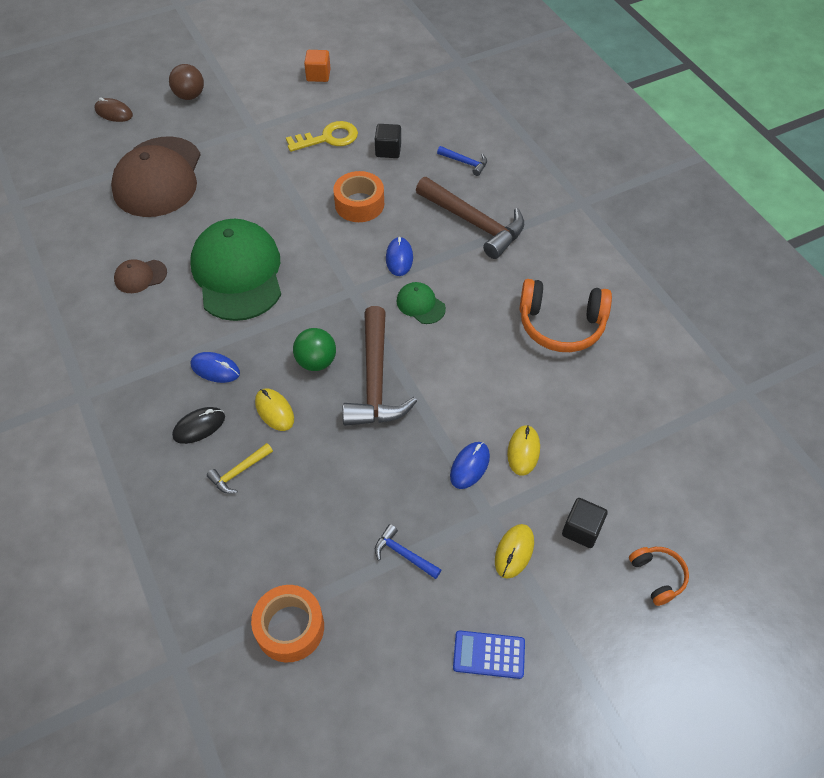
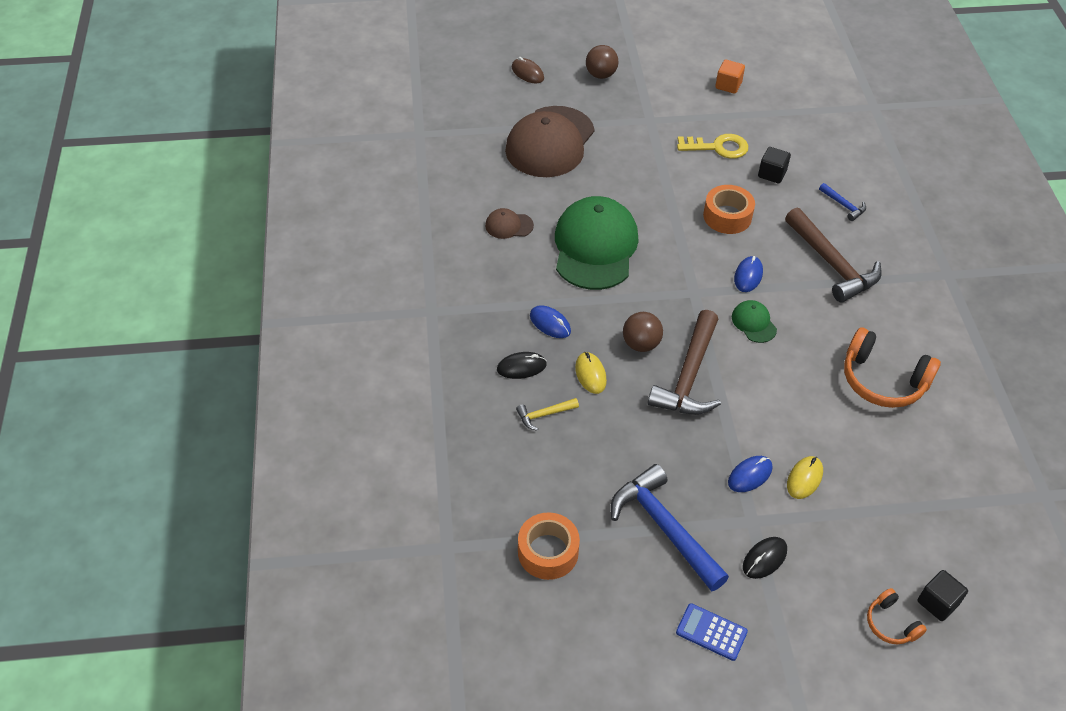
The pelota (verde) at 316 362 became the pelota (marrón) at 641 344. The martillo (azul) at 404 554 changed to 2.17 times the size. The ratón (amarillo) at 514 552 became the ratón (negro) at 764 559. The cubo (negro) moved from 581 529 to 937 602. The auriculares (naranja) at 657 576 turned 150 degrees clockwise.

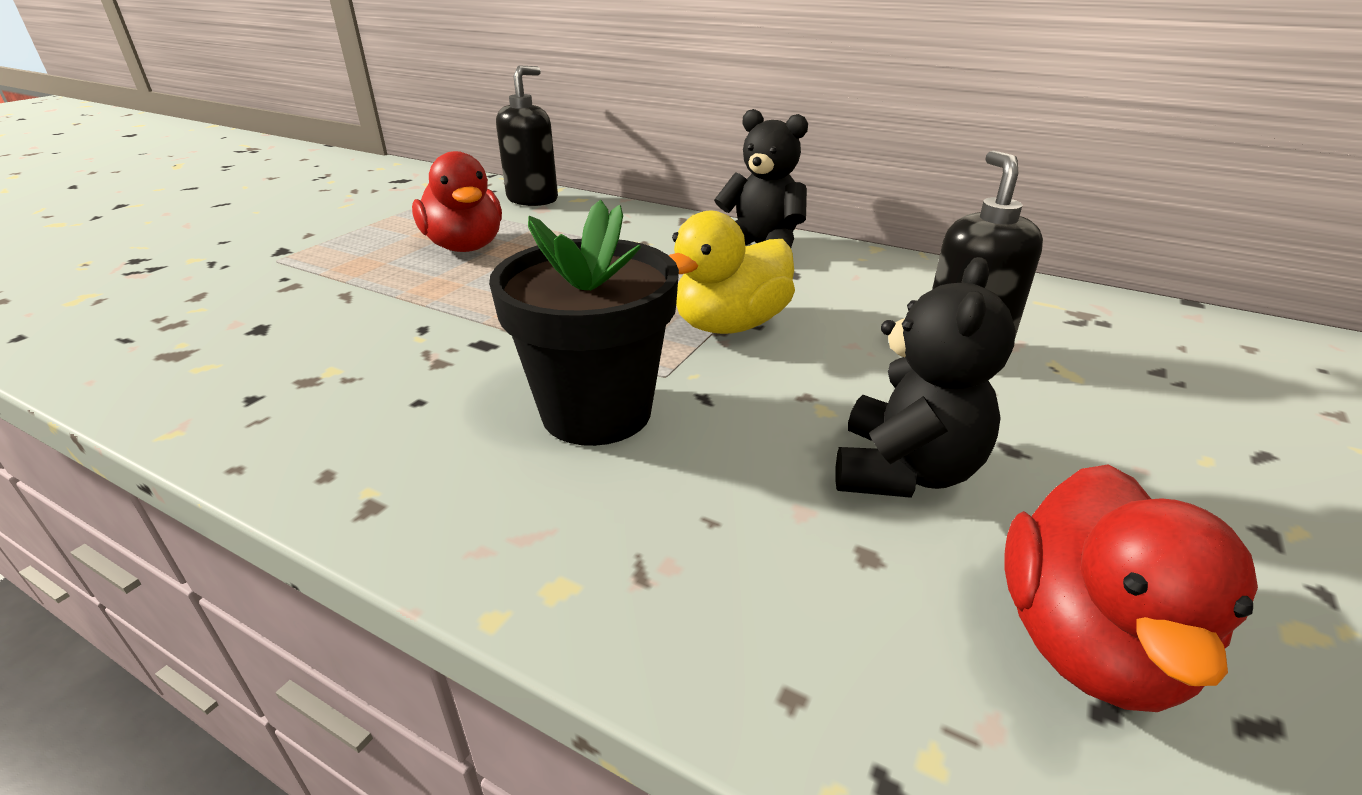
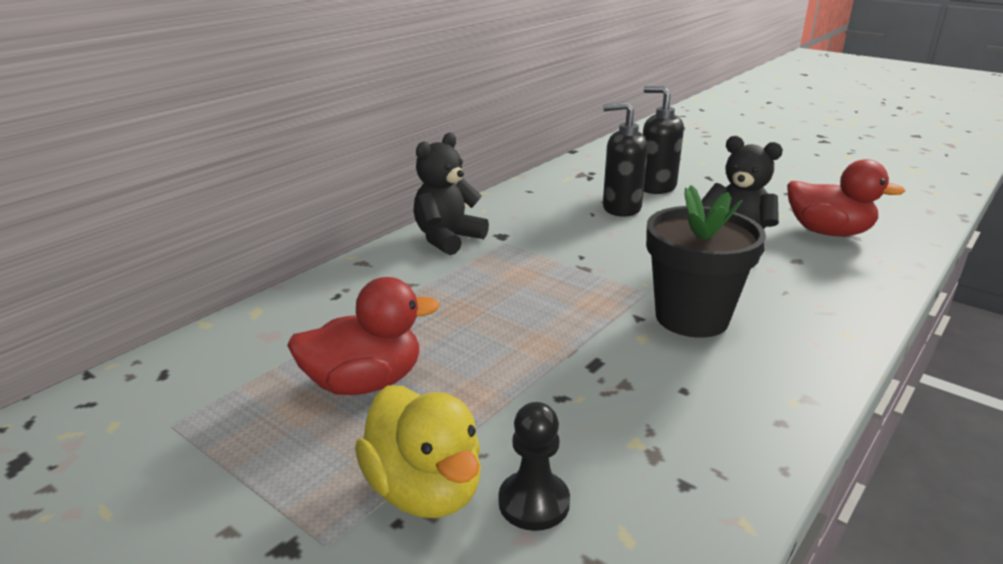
The dispensador de jabón (negro) moved from 533 199 to 656 187. The pato (amarillo) moved from 730 325 to 424 490. The peón (negro) at 534 502 appeared.

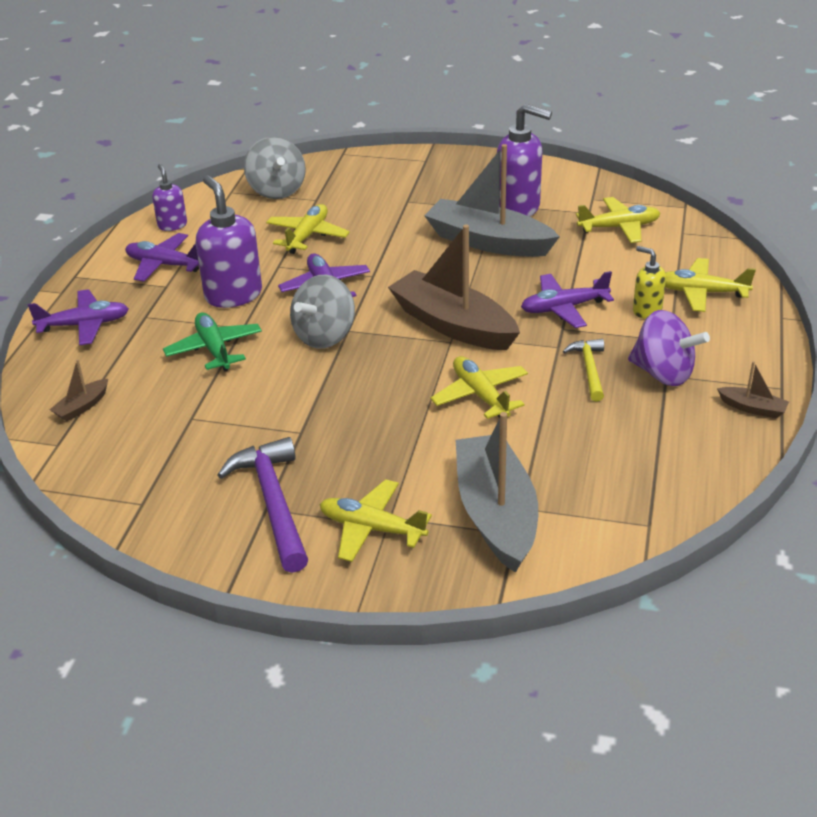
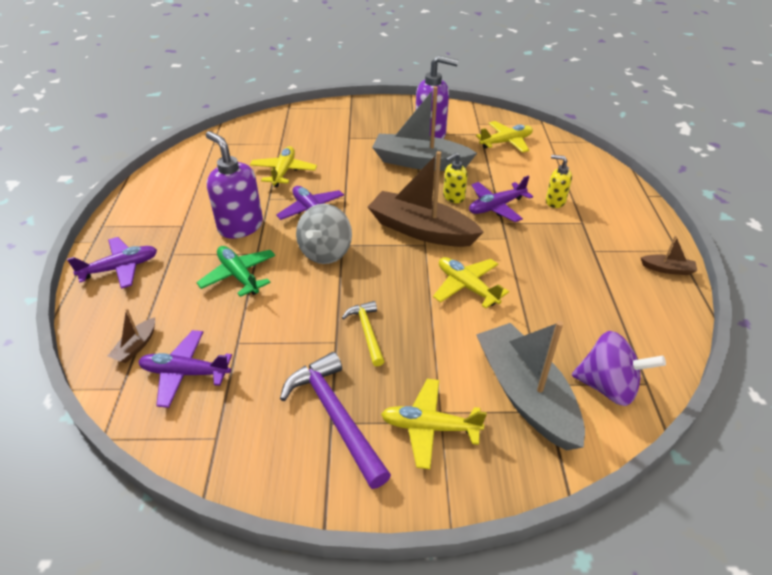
The avión (morado) moved from 164 265 to 185 373. The dispensador de jabón (morado) at 172 225 disappeared. The peonza (gris) at 277 190 disappeared. The martillo (amarillo) moved from 589 369 to 367 332. The peonza (morado) moved from 663 373 to 608 386. The avión (amarillo) at 701 293 disappeared. The dispensador de jabón (amarillo) at 453 197 appeared.

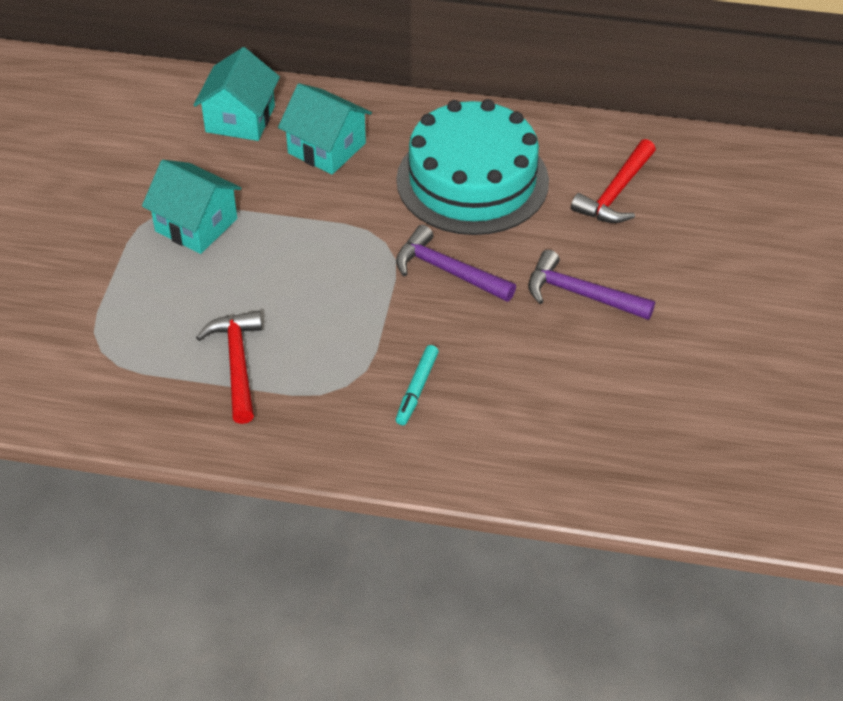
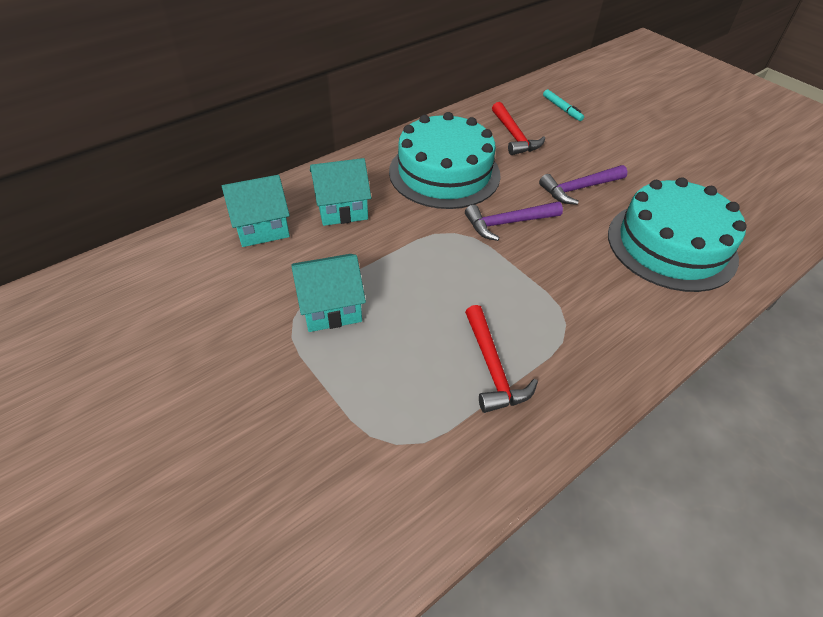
The casa (turquesa) at 240 119 turned 75 degrees counterclockwise. The martillo (rojo) at 237 364 turned 135 degrees counterclockwise. The rotulador (turquesa) moved from 417 389 to 562 109. The tarta (turquesa) at 671 245 appeared.

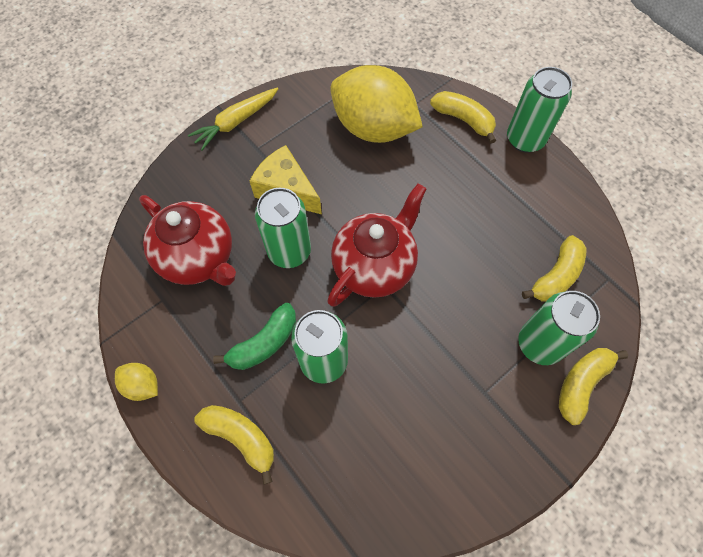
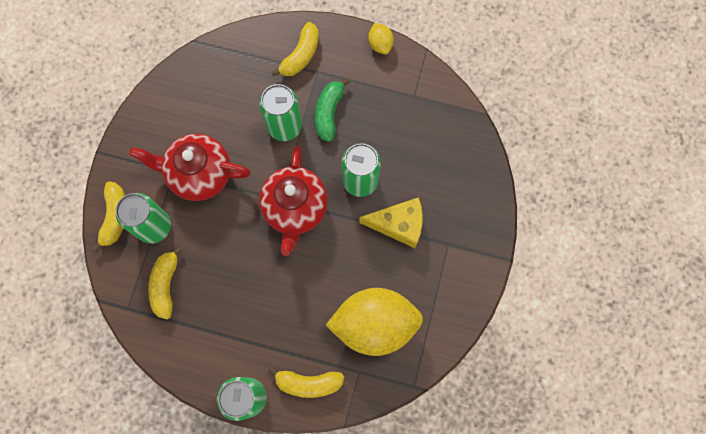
The limón (amarillo) at 142 385 turned 75 degrees clockwise. The tetera (rojo) moved from 198 258 to 199 174. The zanahoria (amarillo) at 236 122 disappeared. The plátano (amarillo) at 241 437 turned 60 degrees counterclockwise.

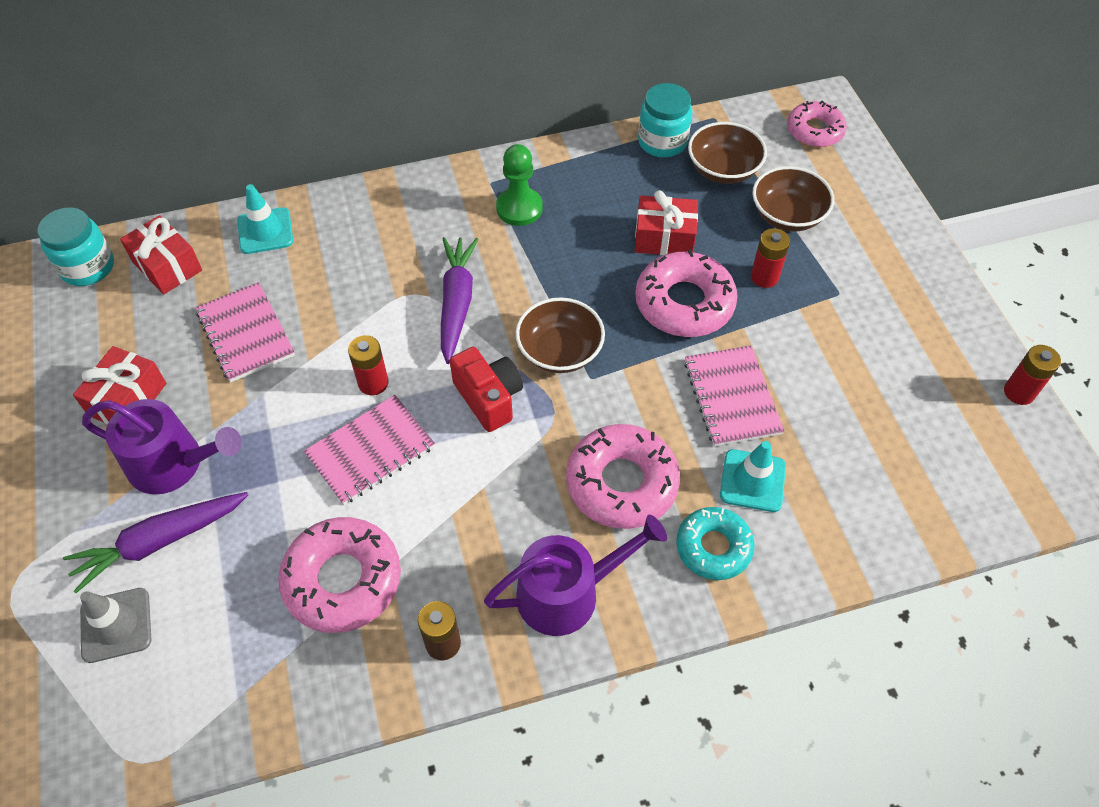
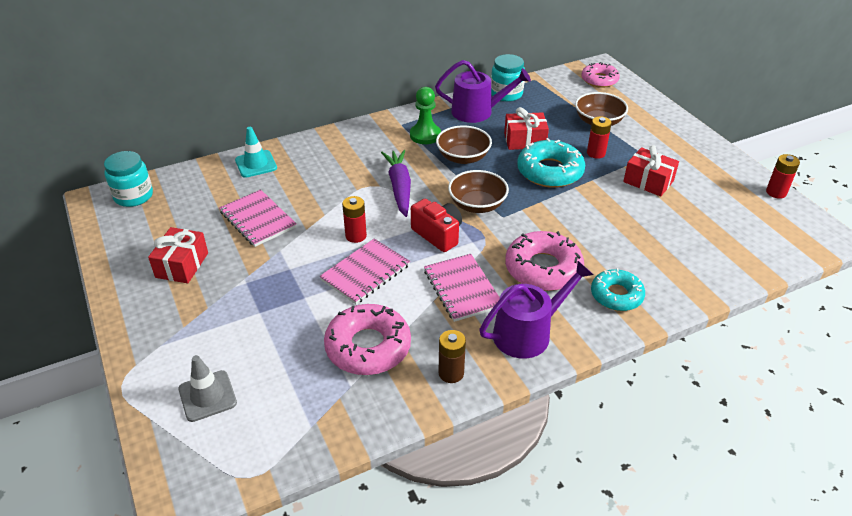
The zanahoria (morado) at 159 542 disappeared. The regadera (morado) moved from 173 463 to 477 111. The regalo (rojo) moved from 167 266 to 648 181. The rosquilla (rosa) at 684 303 became the rosquilla (turquesa) at 550 171. The cuaderno (rosa) moved from 732 397 to 462 289. The cuenco (marrón) moved from 723 169 to 463 157. The cono de tráfico (turquesa) at 752 481 disappeared.

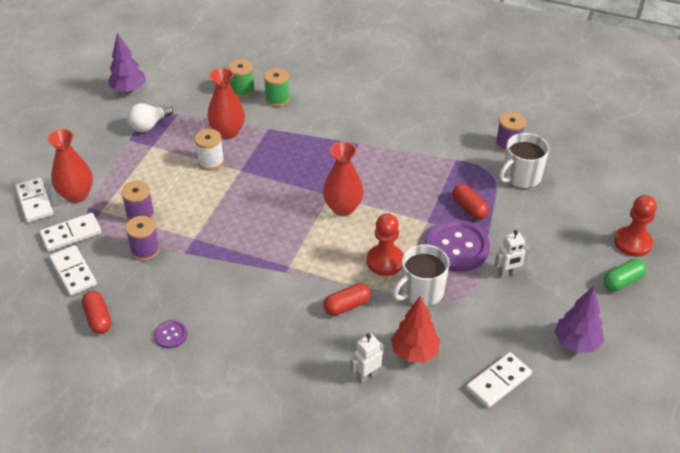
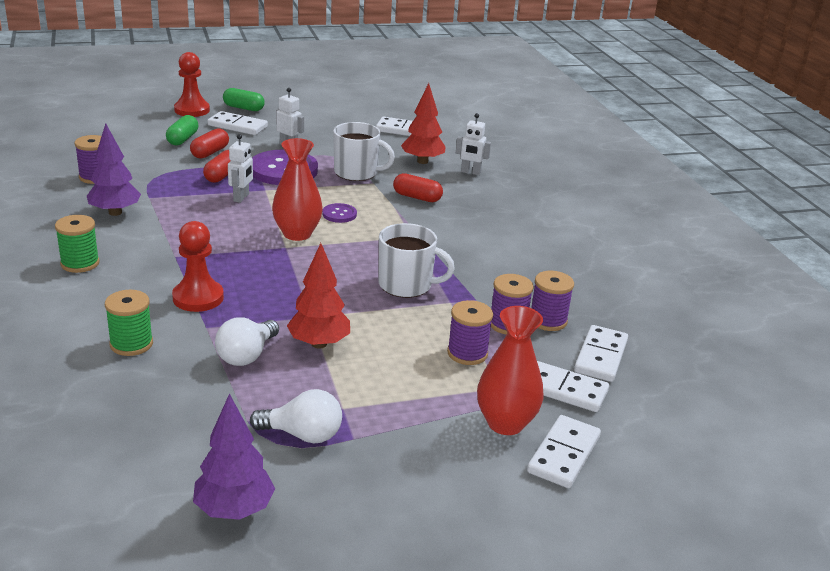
The cápsula (rojo) moved from 98 318 to 210 152. The botón (morado) moved from 171 335 to 339 214. The carrete (blanco) at 211 162 was replaced by the árbol (rojo) at 319 344. The florero (rojo) at 228 132 was replaced by the bombilla (blanco) at 246 355. The carrete (verde) moved from 242 90 to 80 263. The peón (rojo) moved from 385 261 to 198 298. The taza (blanco) moved from 521 176 to 406 285. The árbol (morado) moved from 576 343 to 115 212. The cápsula (verde) at 182 139 appeared. The ficha de dominó (blanco) at 237 126 appeared. The robot (blanco) at 241 198 appeared. The carrete (morado) at 548 320 appeared.

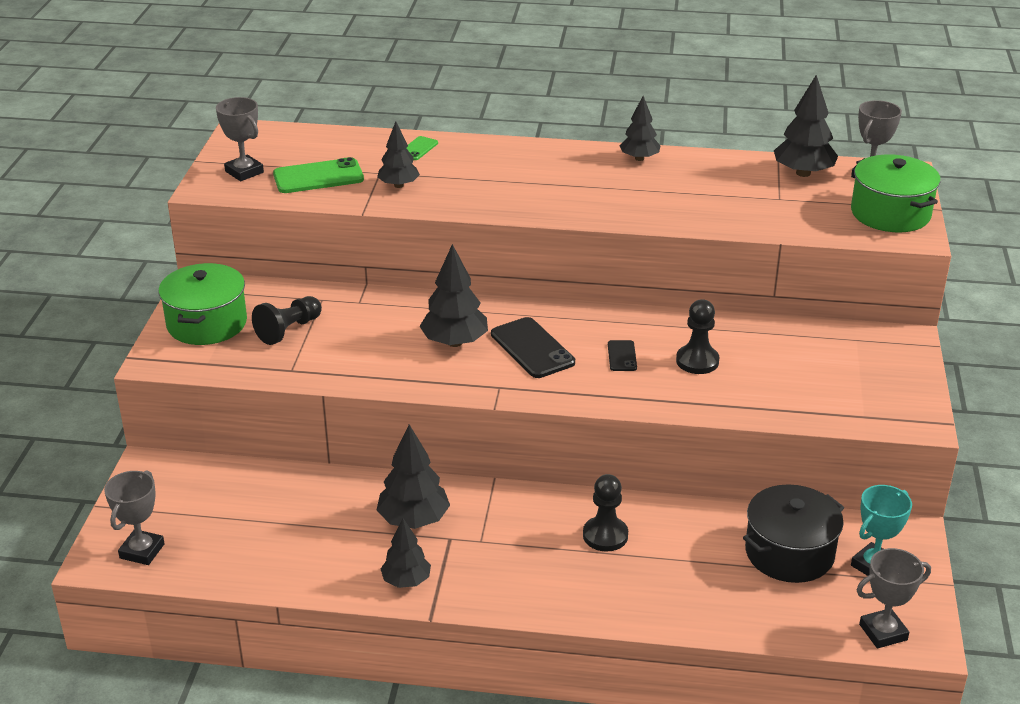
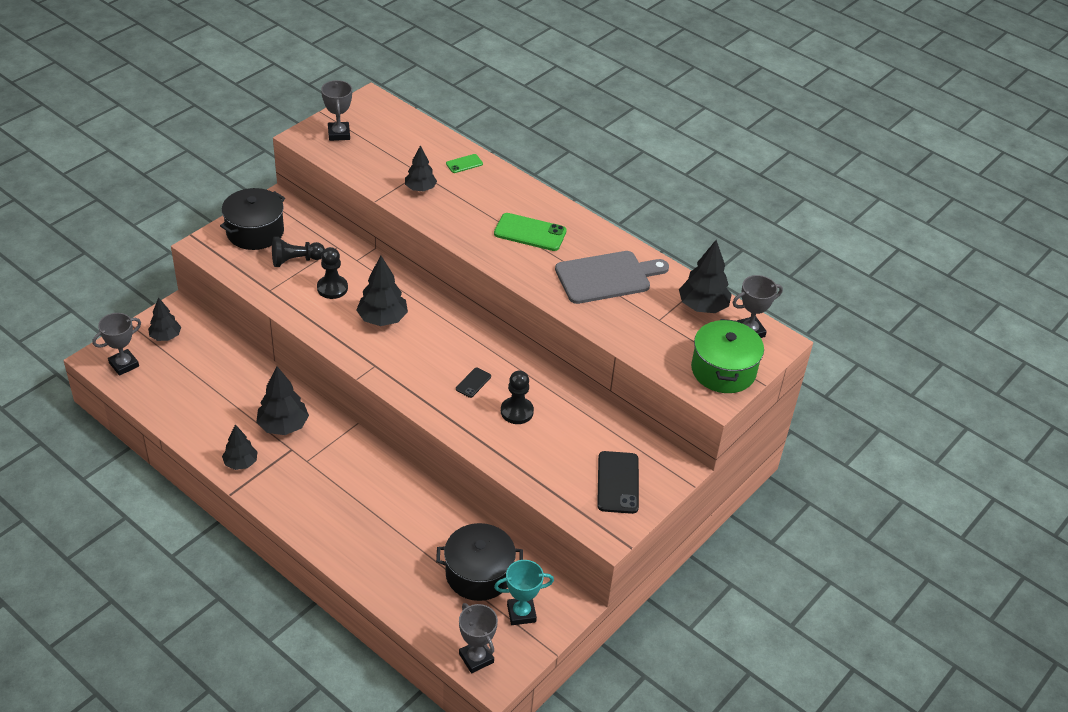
The olla (verde) at 207 323 became the olla (negro) at 255 232. The móvil (verde) moved from 318 177 to 530 232. The móvil (negro) moved from 532 348 to 618 482. The peón (negro) moved from 605 535 to 332 288. The árbol (negro) moved from 639 158 to 165 336. The trofeo (gris) at 883 632 turned 45 degrees clockwise. The tabla de cortar (gris) at 607 277 appeared.

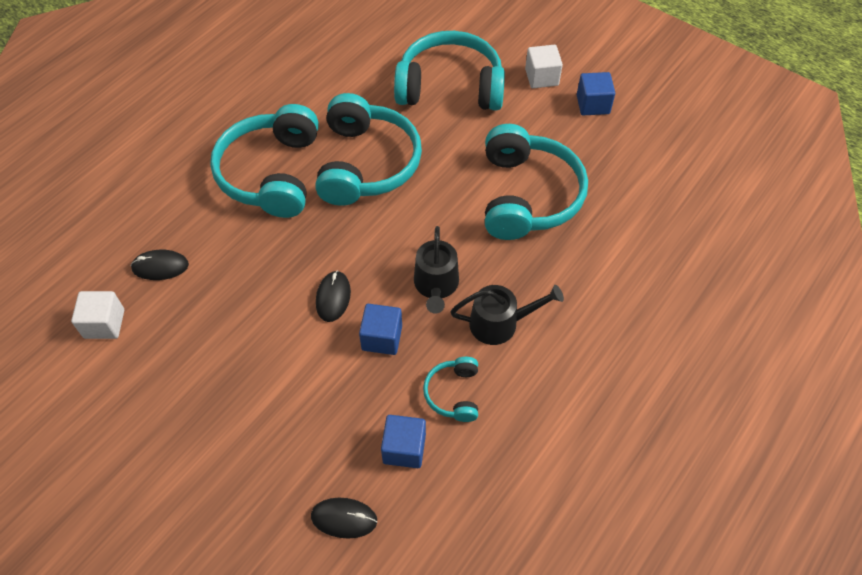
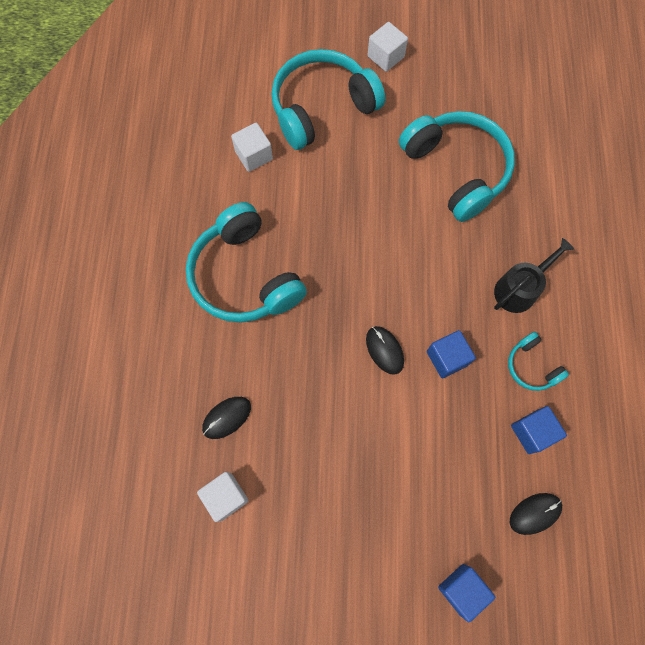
The auriculares (turquesa) at 367 164 disappeared. The regadera (negro) at 436 285 disappeared. The cubo (azul) moved from 593 104 to 461 589. The cubo (blanco) at 254 155 appeared.

